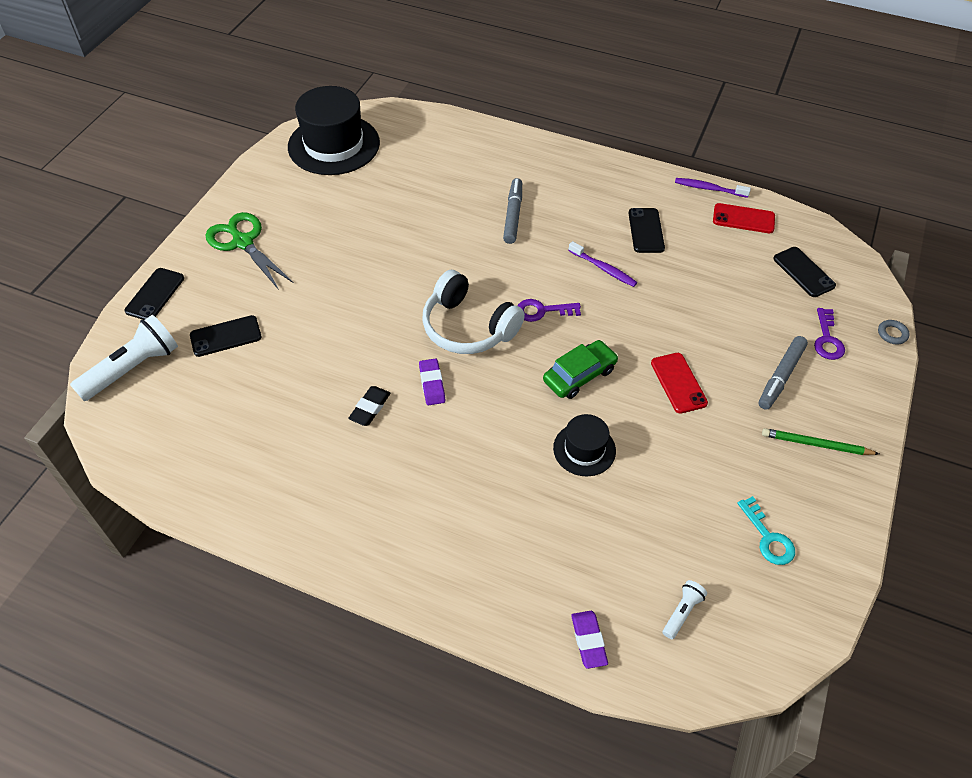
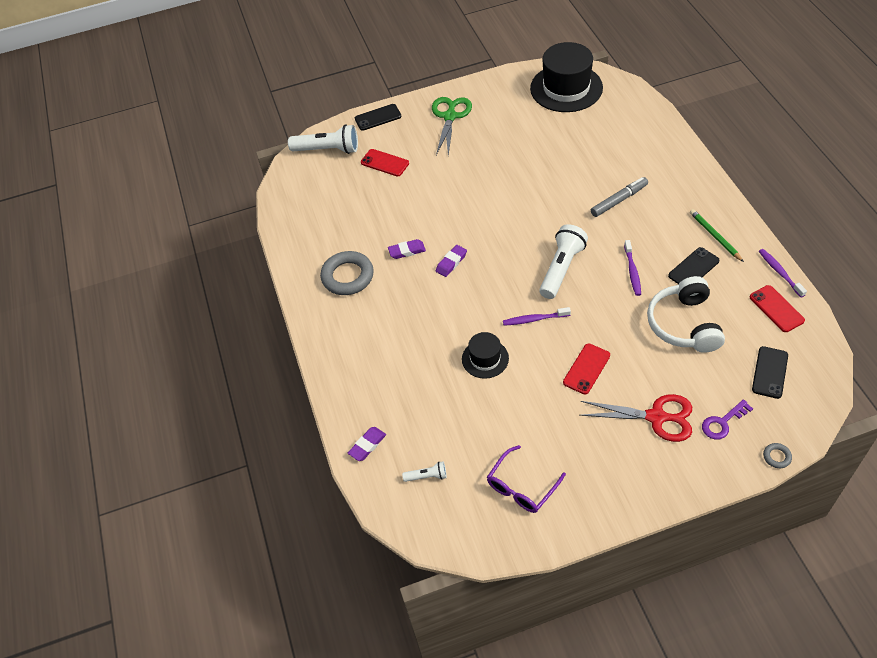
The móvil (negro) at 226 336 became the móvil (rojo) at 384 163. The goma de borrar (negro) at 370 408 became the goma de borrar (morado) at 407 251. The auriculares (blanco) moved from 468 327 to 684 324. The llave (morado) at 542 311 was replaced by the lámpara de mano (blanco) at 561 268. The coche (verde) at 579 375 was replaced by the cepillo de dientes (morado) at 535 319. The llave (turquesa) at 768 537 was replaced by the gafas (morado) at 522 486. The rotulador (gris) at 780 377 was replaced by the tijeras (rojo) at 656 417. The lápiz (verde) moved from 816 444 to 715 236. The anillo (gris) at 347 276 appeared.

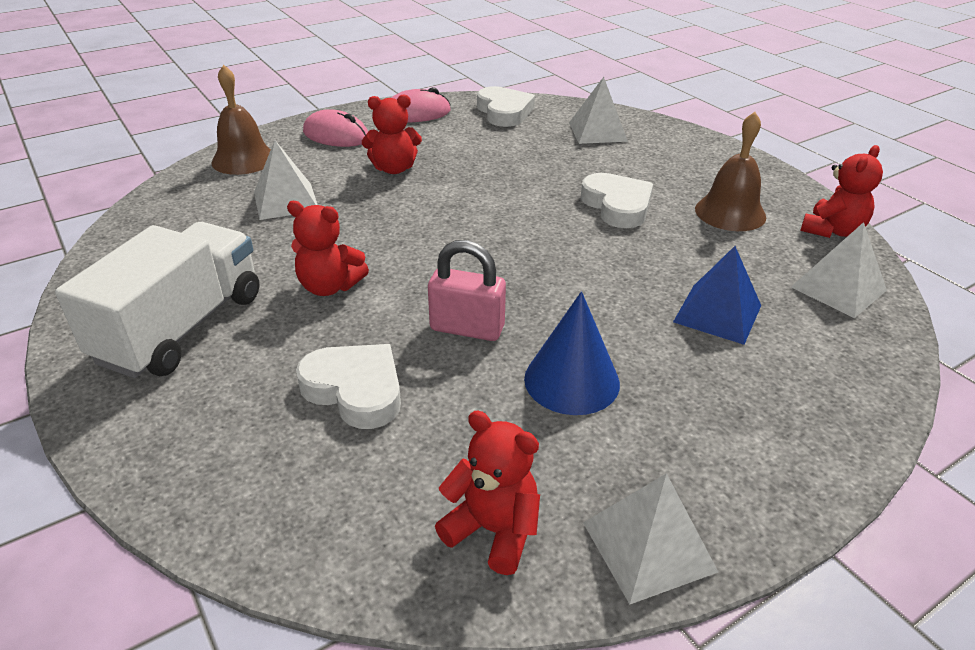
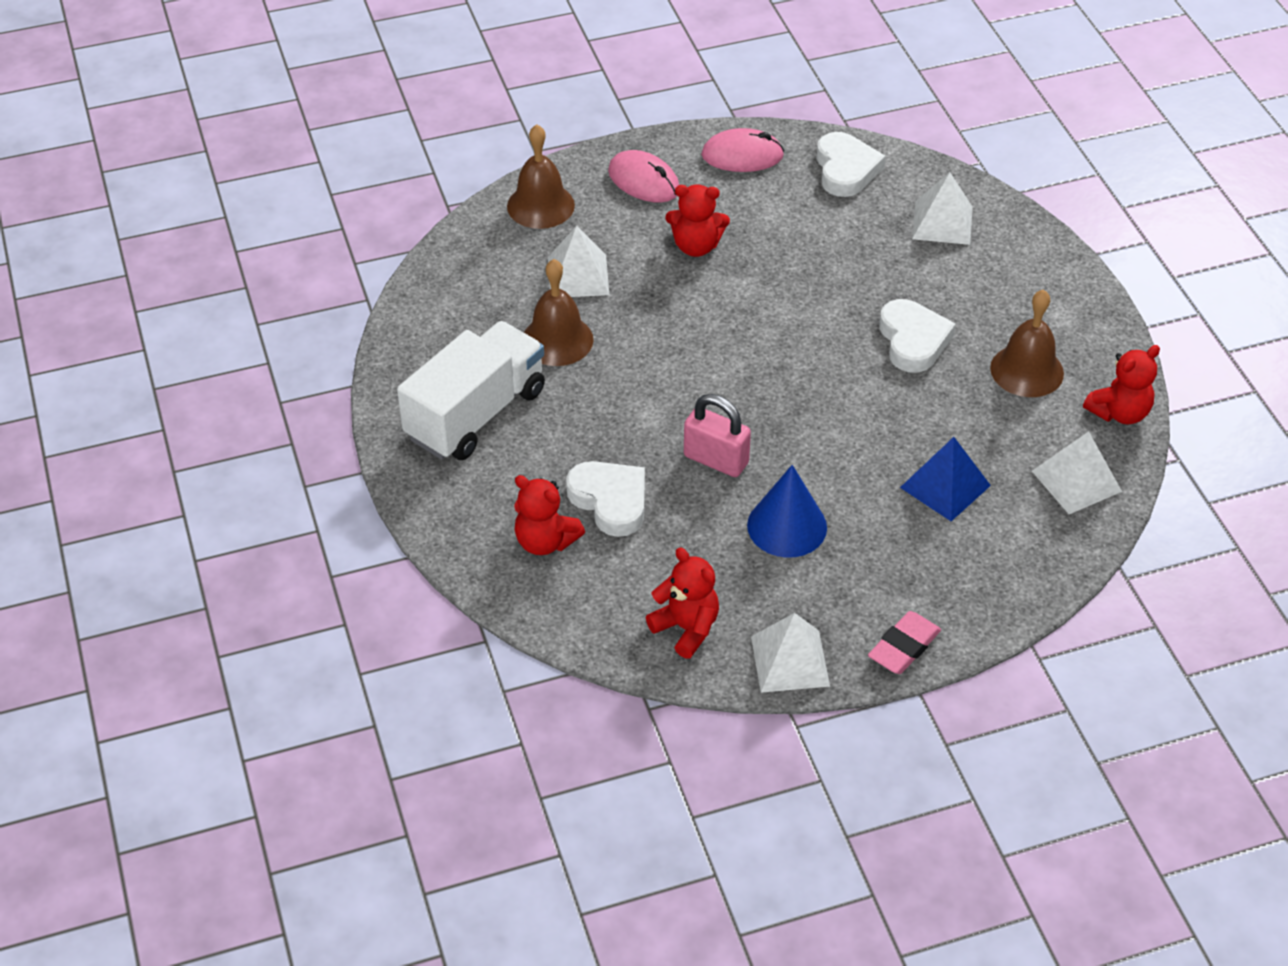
The osito (rojo) moved from 329 286 to 545 541. The campana (marrón) at 557 340 appeared. The goma de borrar (rosa) at 904 647 appeared.

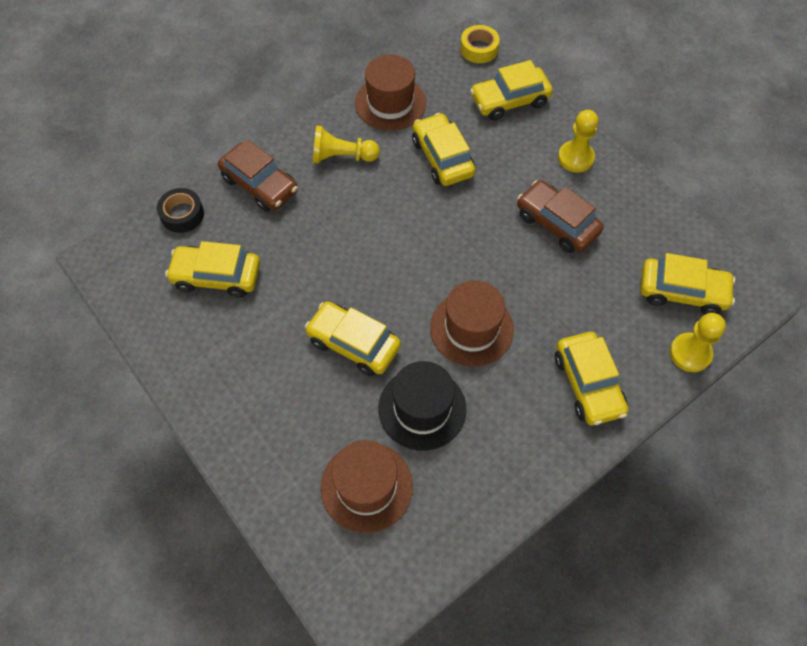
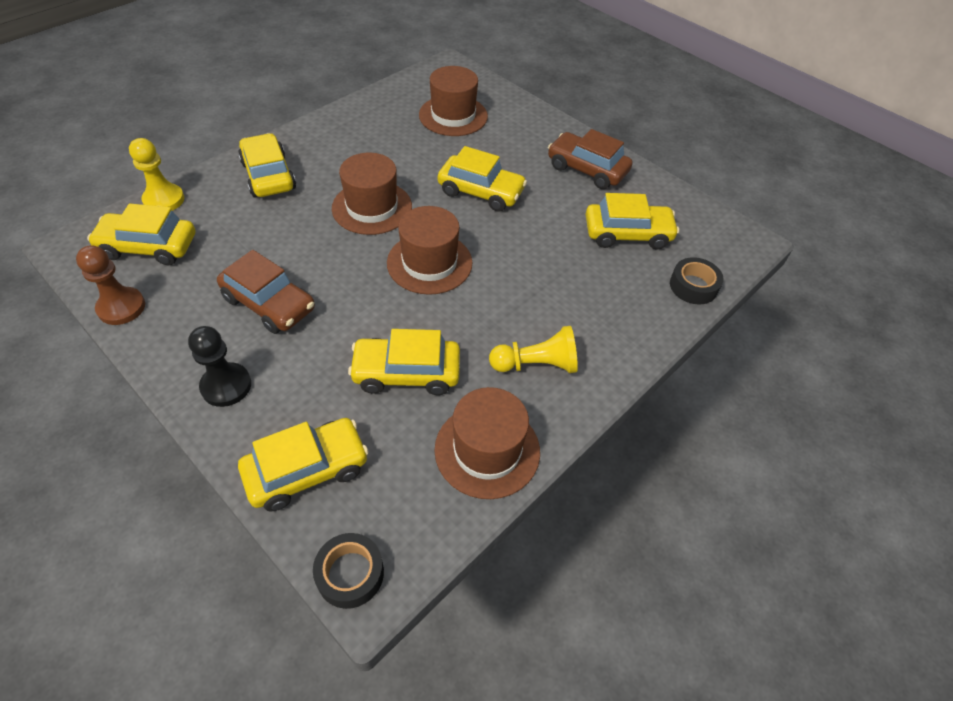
The coche (marrón) moved from 260 184 to 587 169. The sombrero (negro) at 422 408 disappeared. The coche (amarillo) at 442 157 turned 120 degrees clockwise. The cinta adhesiva (amarillo) at 479 49 became the cinta adhesiva (negro) at 350 574. The peón (amarillo) at 575 158 became the peón (negro) at 226 386. The peón (marrón) at 121 307 appeared. The sombrero (marrón) at 429 263 appeared.

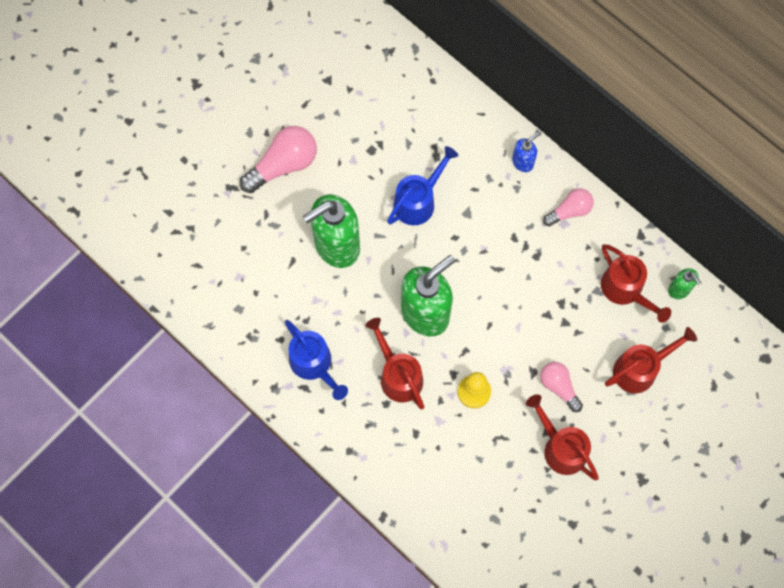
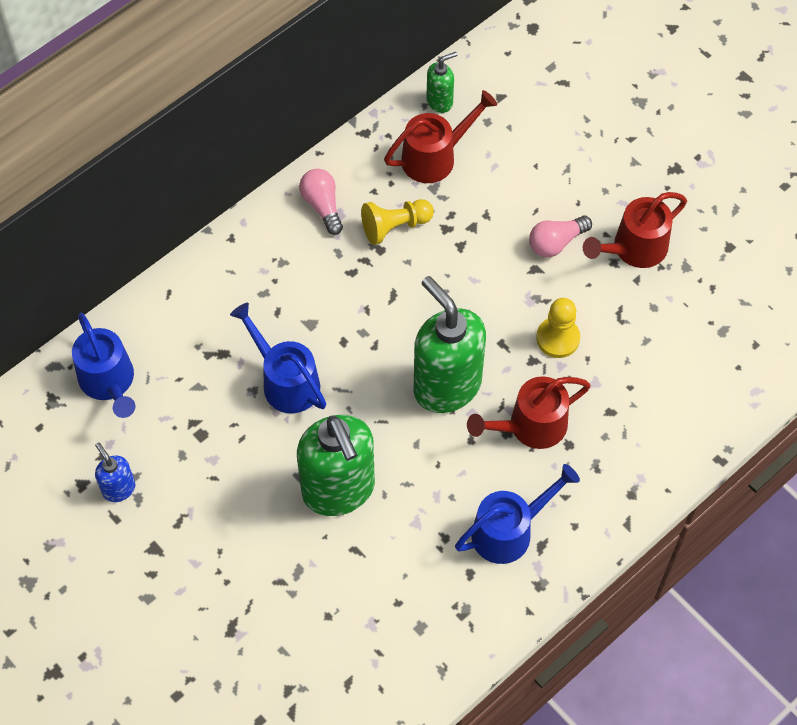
The bombilla (rosa) at 283 165 disappeared. The dispensador de jabón (azul) moved from 523 162 to 119 489. The regadera (rojo) at 640 368 disappeared. The regadera (azul) at 109 382 appeared. The peón (amarillo) at 395 226 appeared.

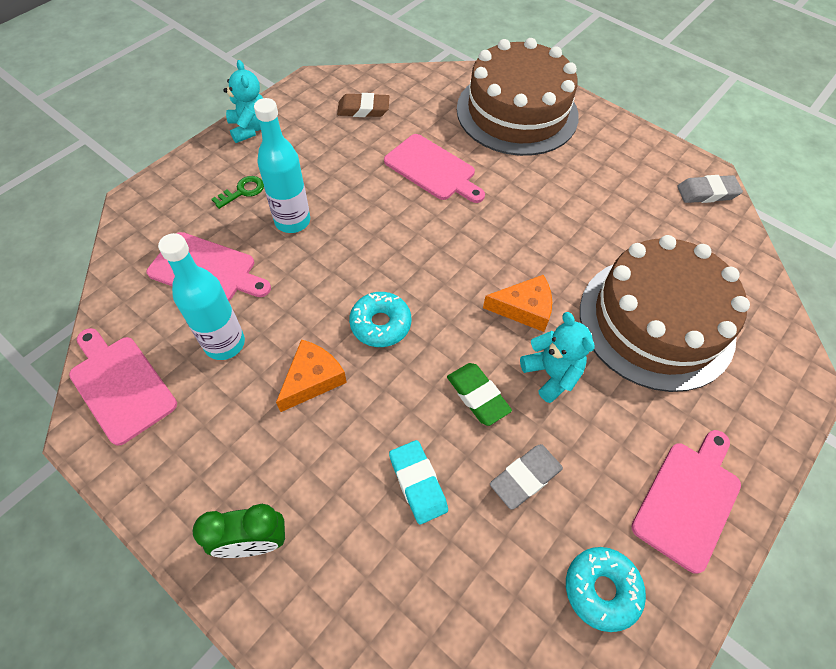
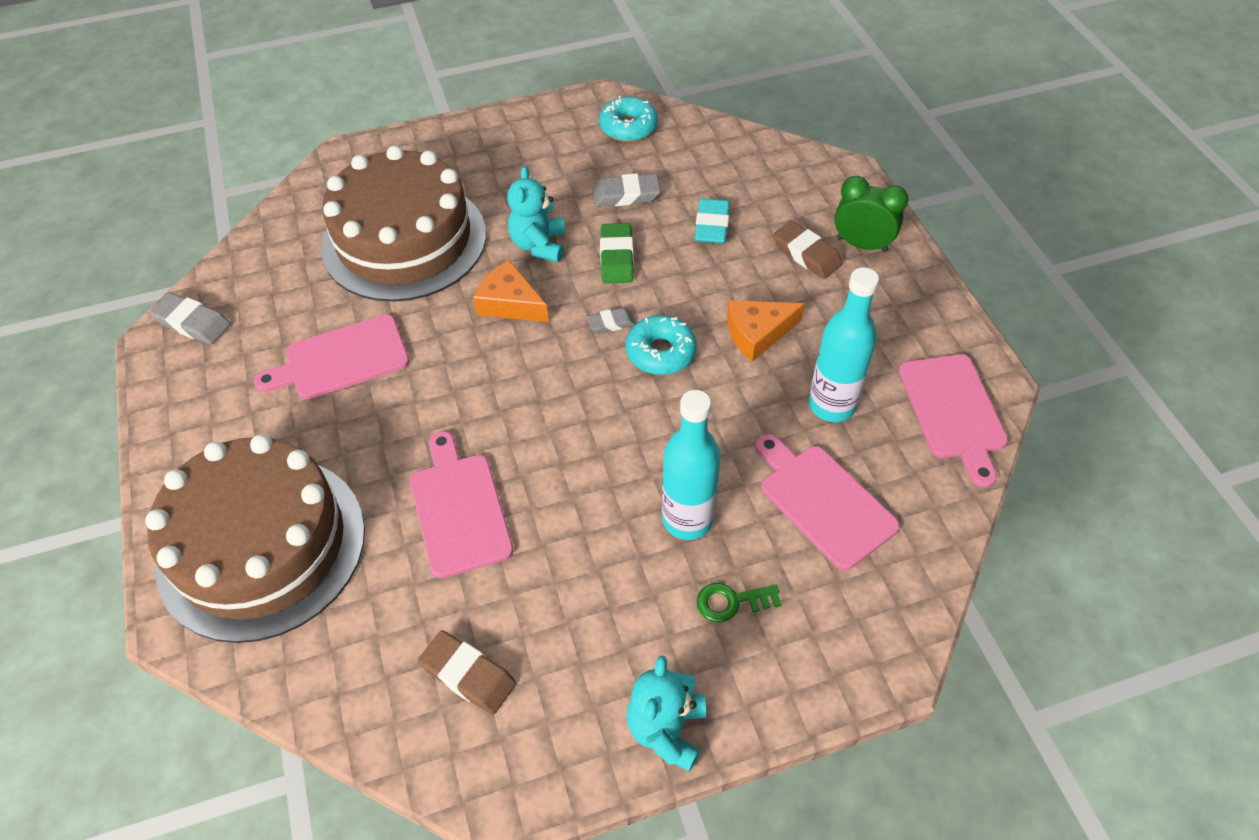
The tabla de cortar (rosa) moved from 688 500 to 341 359. The goma de borrar (gris) at 611 323 appeared. The goma de borrar (marrón) at 806 254 appeared.

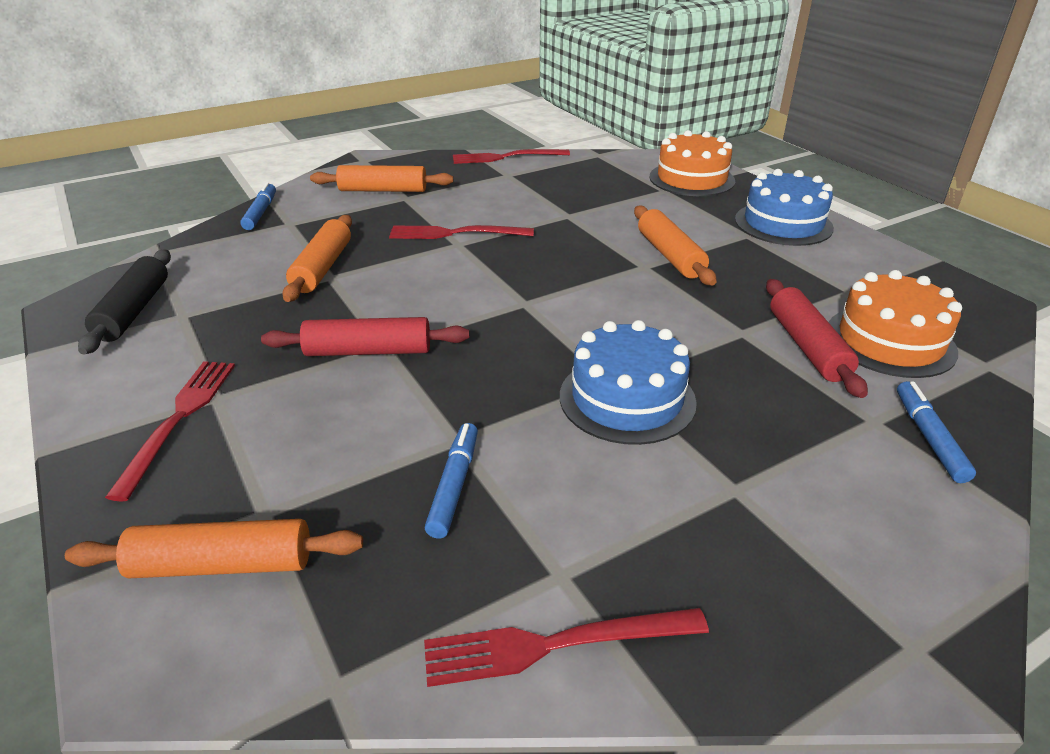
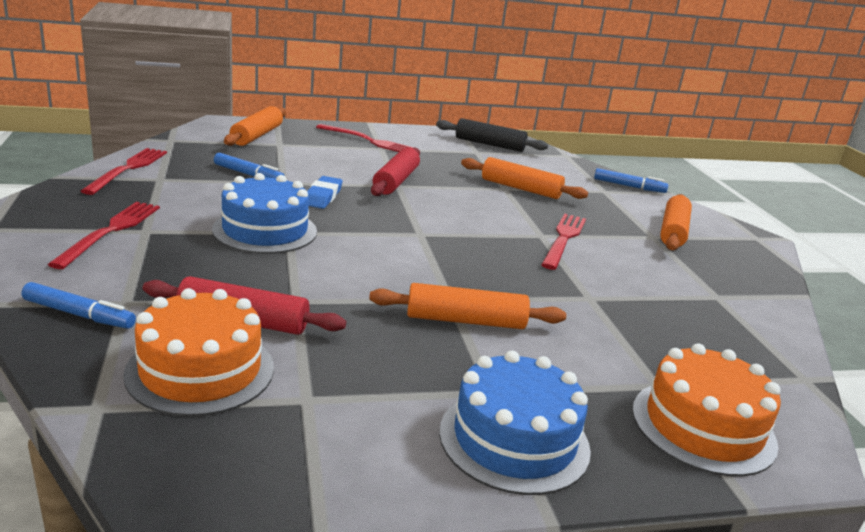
The tenedor (rojo) moved from 506 157 to 111 231. The goma de borrar (azul) at 322 196 appeared.

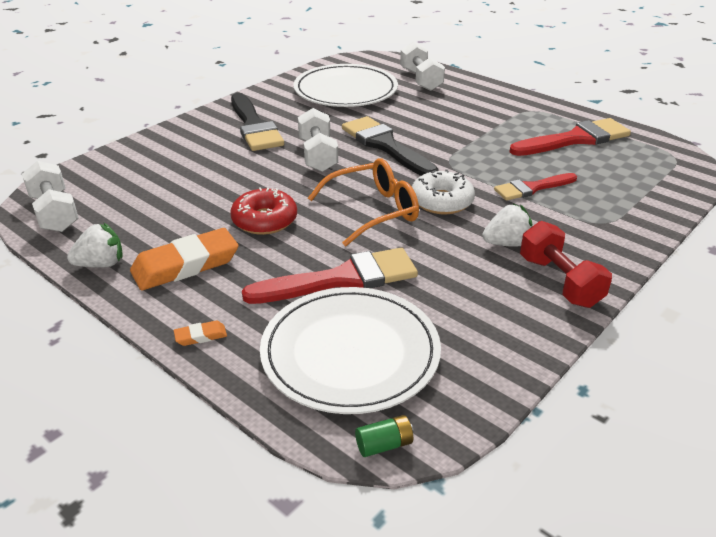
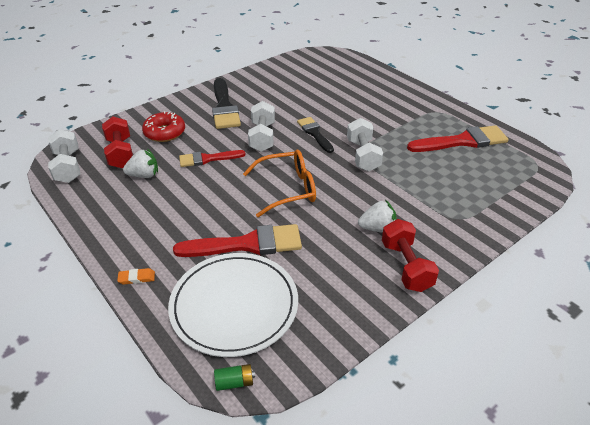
The fresa (blanco) moved from 101 264 to 144 175. The goma de borrar (naranja) at 185 265 disappeared. The rosquilla (rojo) moved from 264 220 to 165 133. The plato (blanco) at 345 90 disappeared. The pincel (negro) at 385 146 changed to 0.62 times the size. The mancuerna (blanco) moved from 420 80 to 363 155. The rosquilla (blanco) at 441 201 disappeared. The pincel (rojo) moved from 532 188 to 207 159. The mancuerna (rojo) at 120 153 appeared.

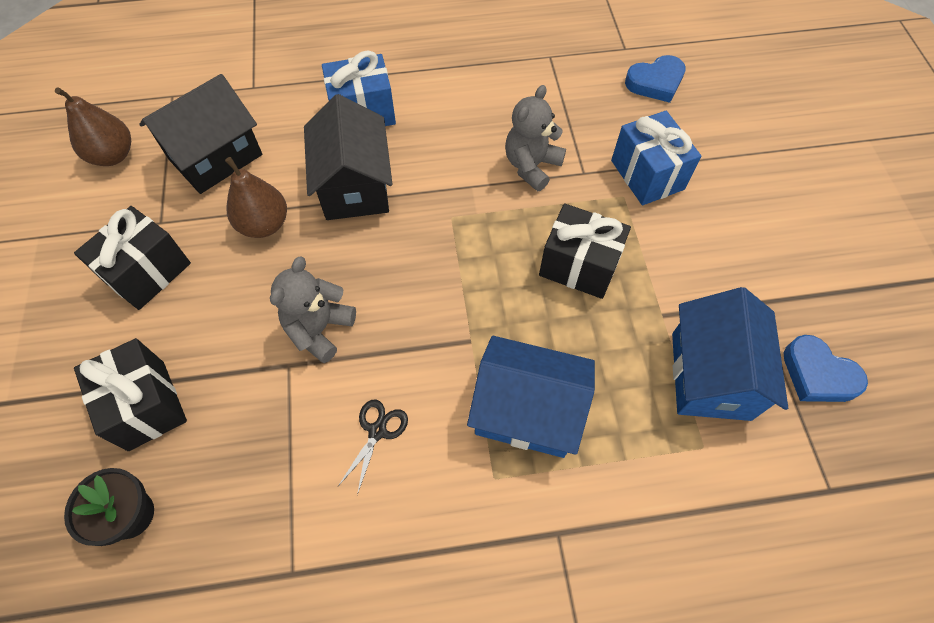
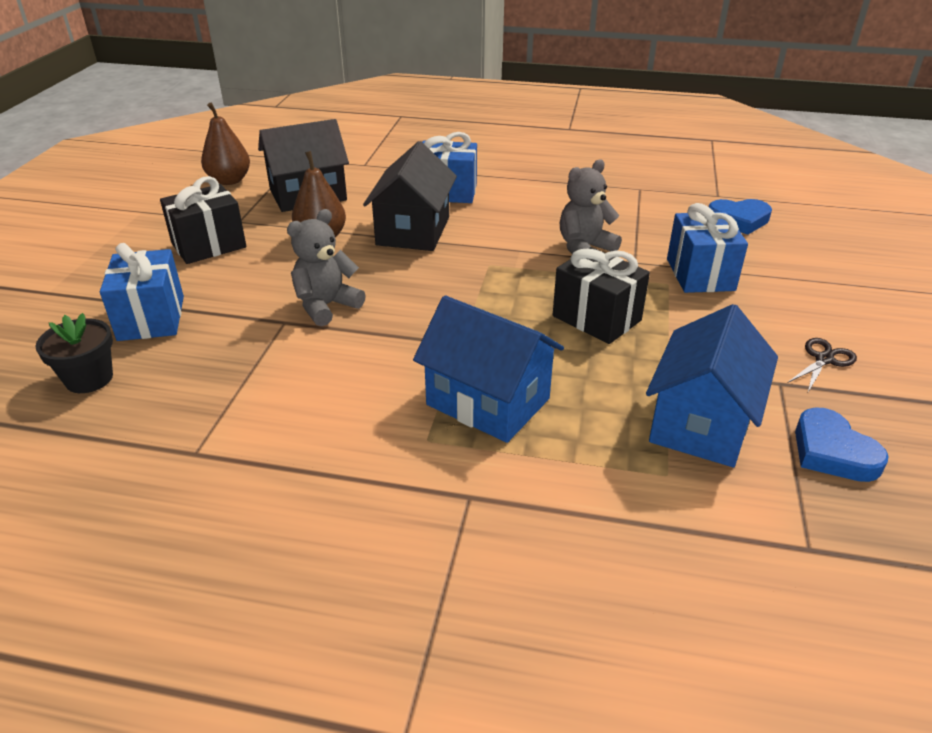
The regalo (negro) at 146 405 became the regalo (azul) at 151 318. The tijeras (negro) moved from 377 431 to 824 359.

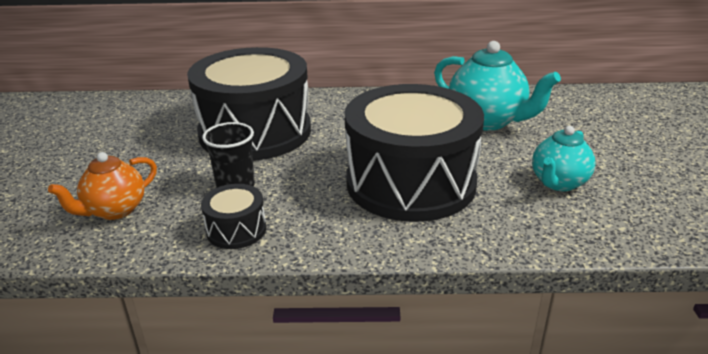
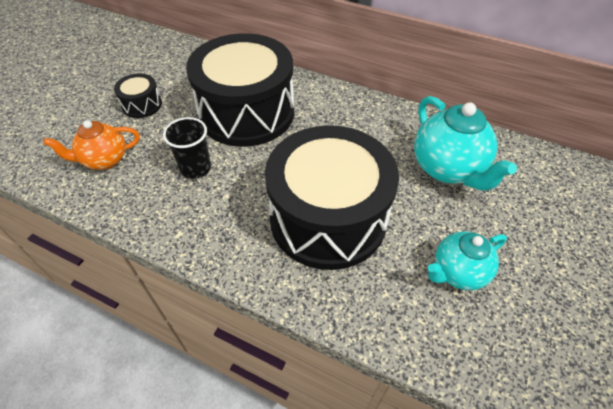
The tambor (negro) moved from 236 230 to 142 105.

